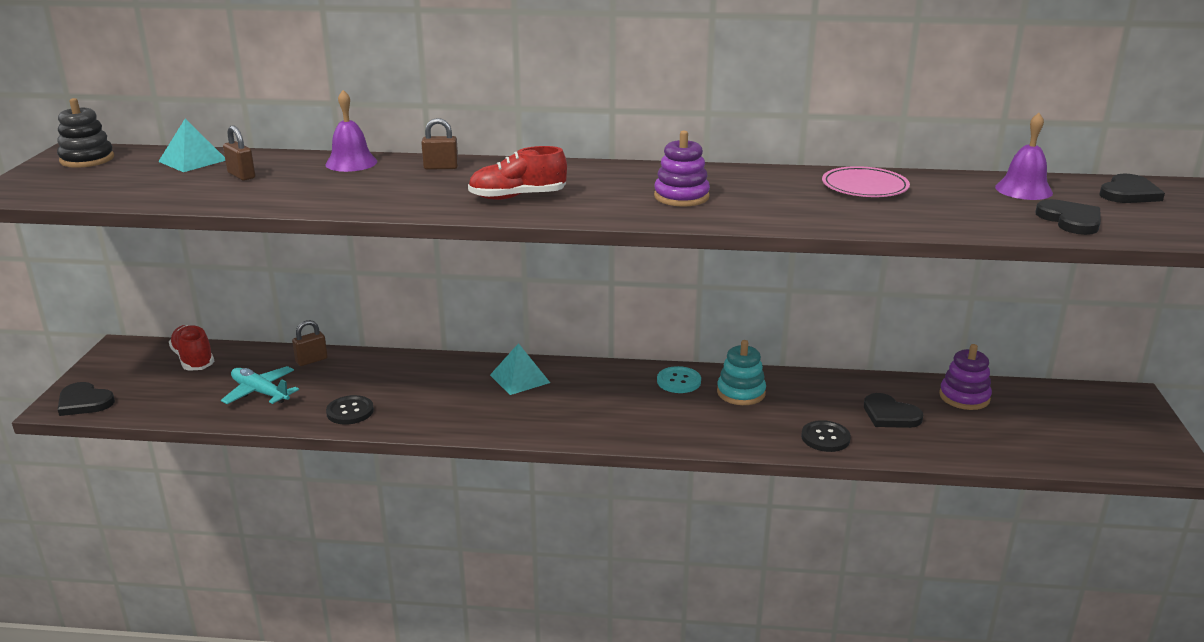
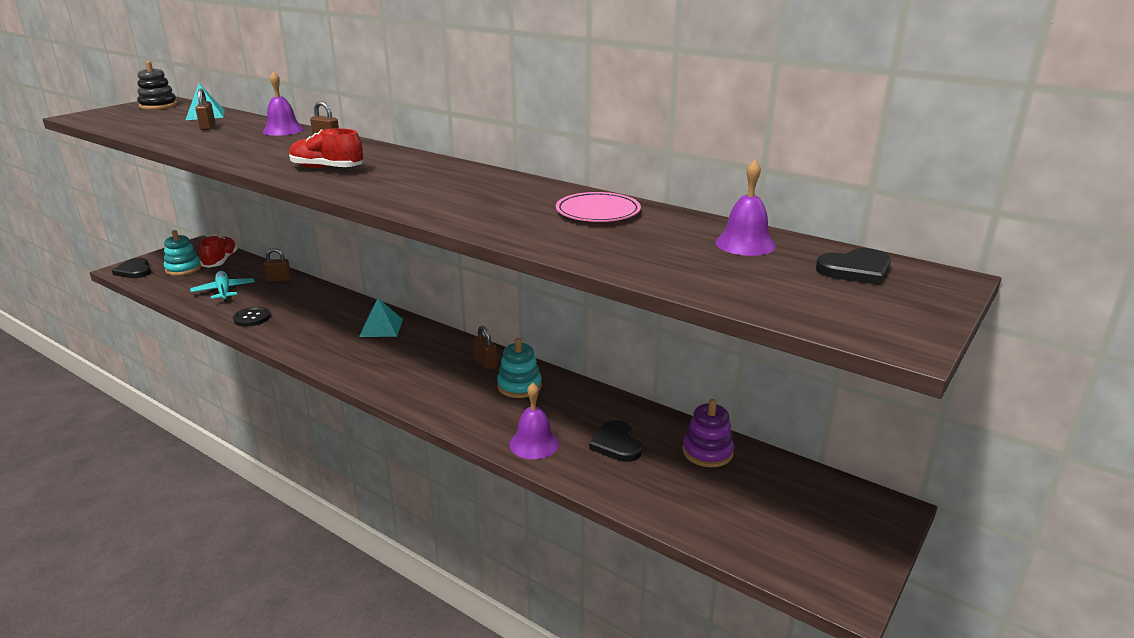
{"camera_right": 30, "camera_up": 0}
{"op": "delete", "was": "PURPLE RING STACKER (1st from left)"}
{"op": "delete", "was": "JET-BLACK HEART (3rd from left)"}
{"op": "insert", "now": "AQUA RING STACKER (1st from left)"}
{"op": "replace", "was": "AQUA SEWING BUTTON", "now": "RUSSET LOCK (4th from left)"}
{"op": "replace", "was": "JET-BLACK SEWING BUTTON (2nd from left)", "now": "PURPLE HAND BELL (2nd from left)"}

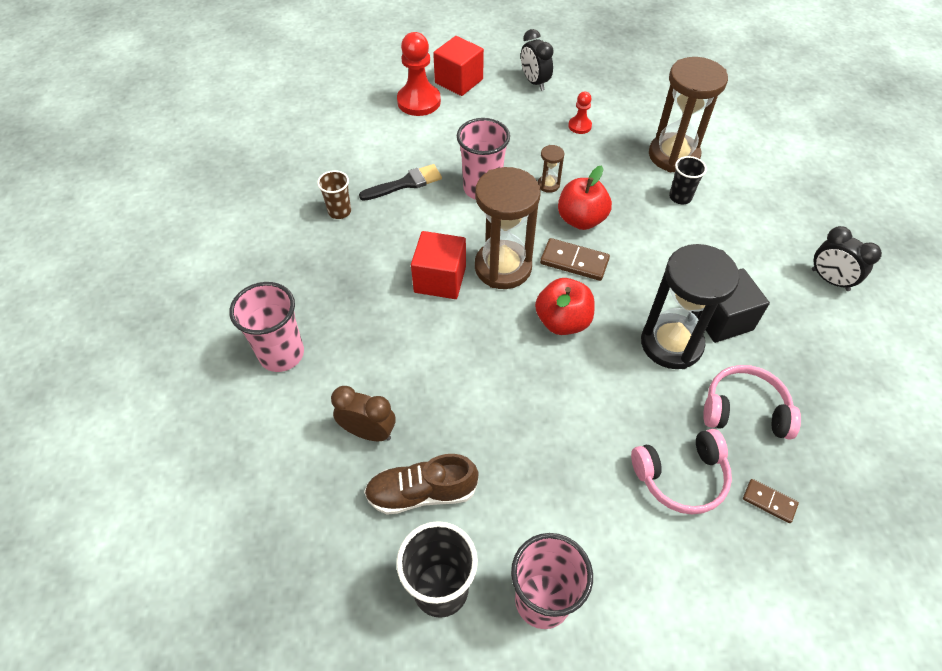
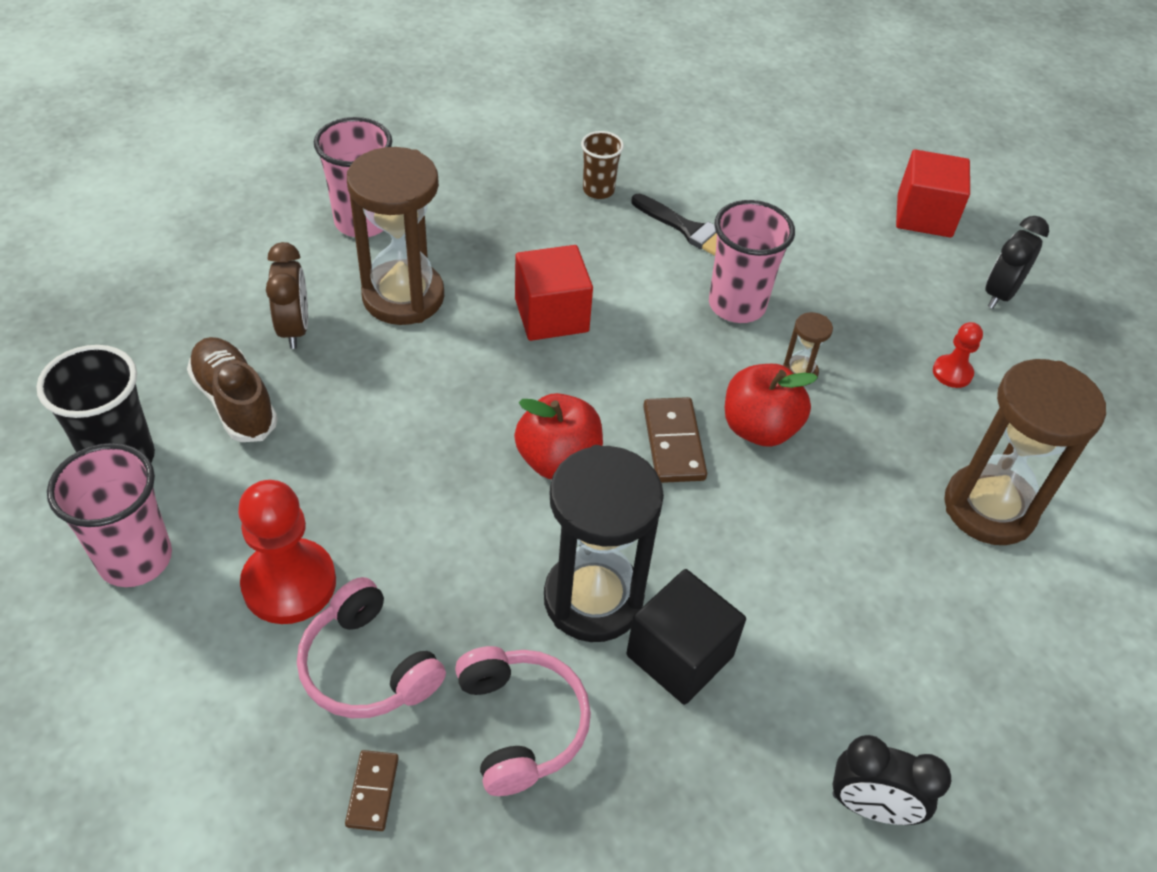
{"camera_right": 60, "camera_up": -5}
{"op": "delete", "was": "JET-BLACK BEAKER (2nd from left)"}
{"op": "move", "was": "RED PAWN (1st from left)"}
{"op": "move", "was": "RUSSET SAND TIMER (1st from left)"}
{"op": "rotate", "was": "JET-BLACK ALARM CLOCK (2nd from left in the first image)", "clockwise": -90}

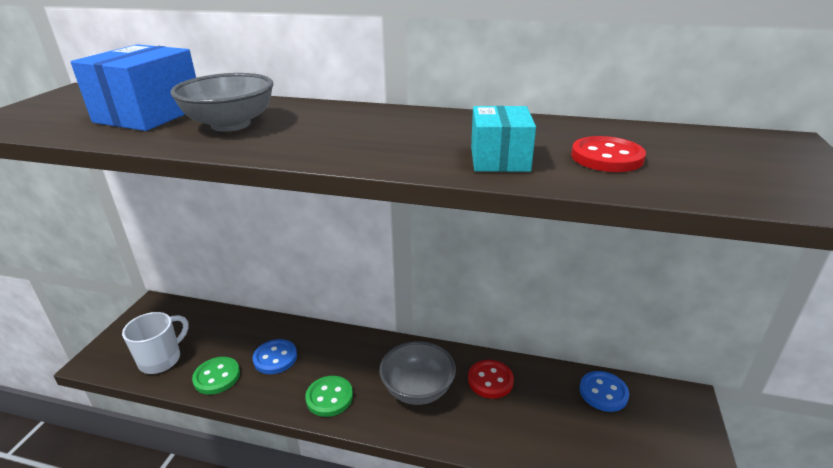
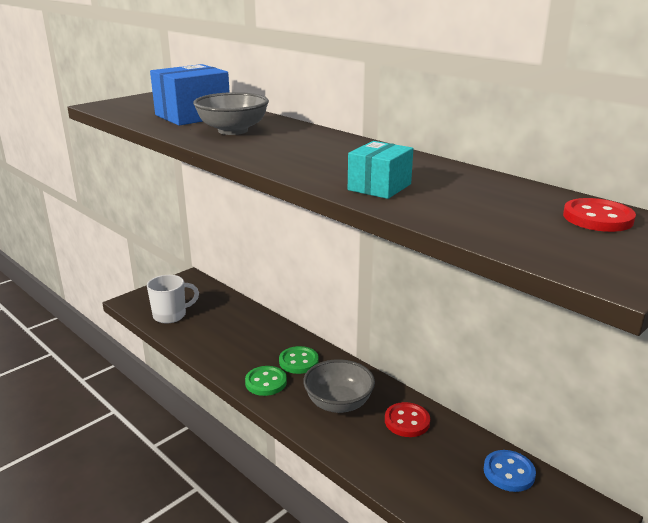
{"camera_right": 30, "camera_up": -5}
{"op": "delete", "was": "COBALT SEWING BUTTON (1st from left)"}
{"op": "move", "was": "LEAF-GREEN SEWING BUTTON (1st from left in the first image)", "now": "LEAF-GREEN SEWING BUTTON (2nd from left)"}
{"op": "move", "was": "RED SEWING BUTTON (2nd from left)"}

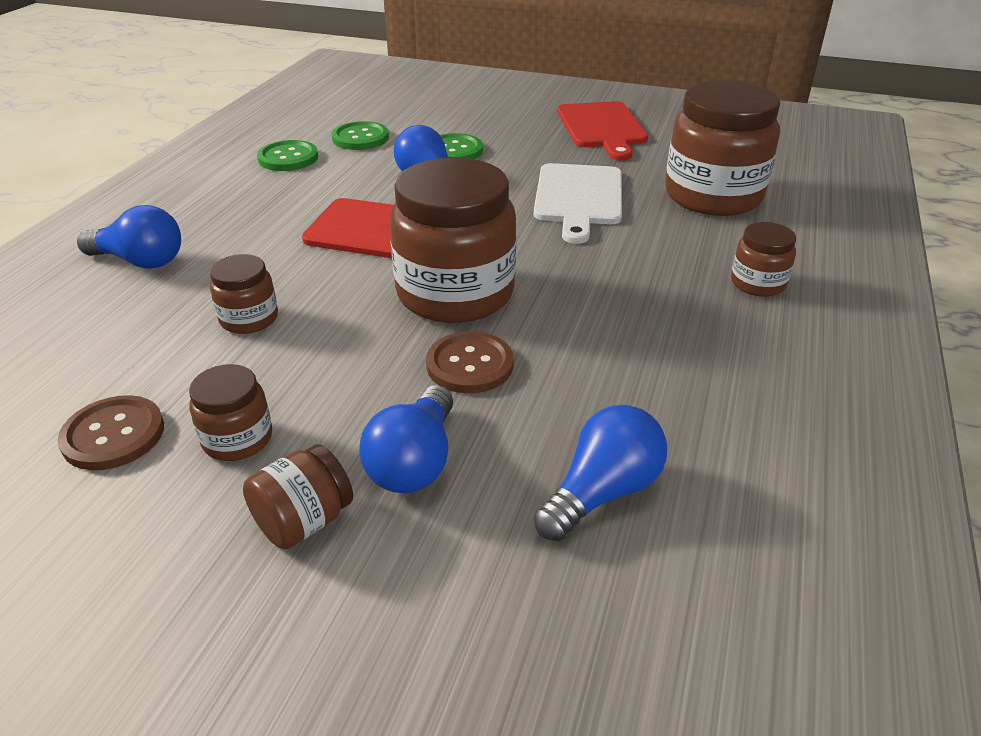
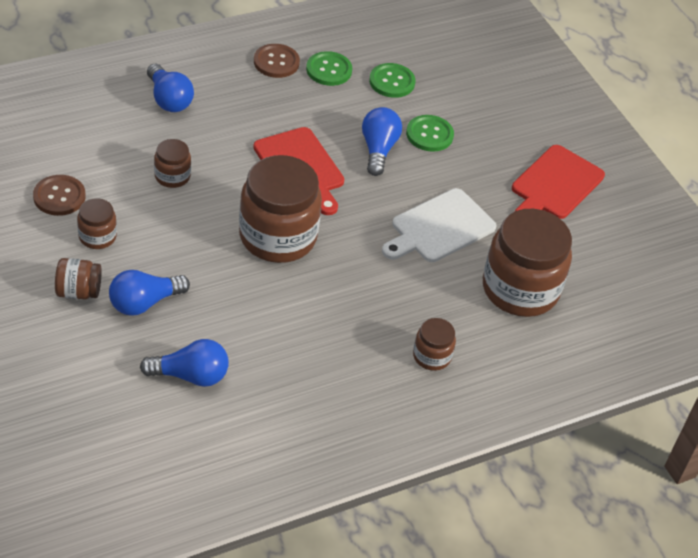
{"camera_right": 40, "camera_up": 10}
{"op": "move", "was": "RUSSET SEWING BUTTON (2nd from left)"}

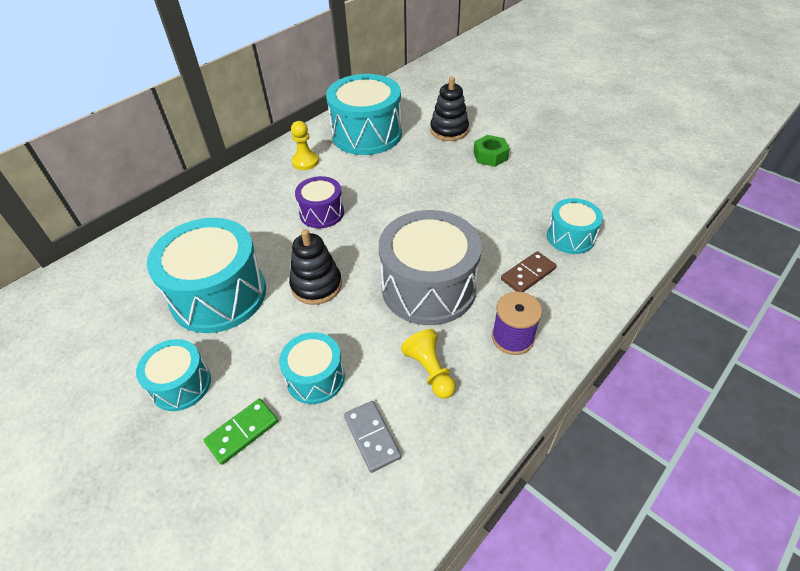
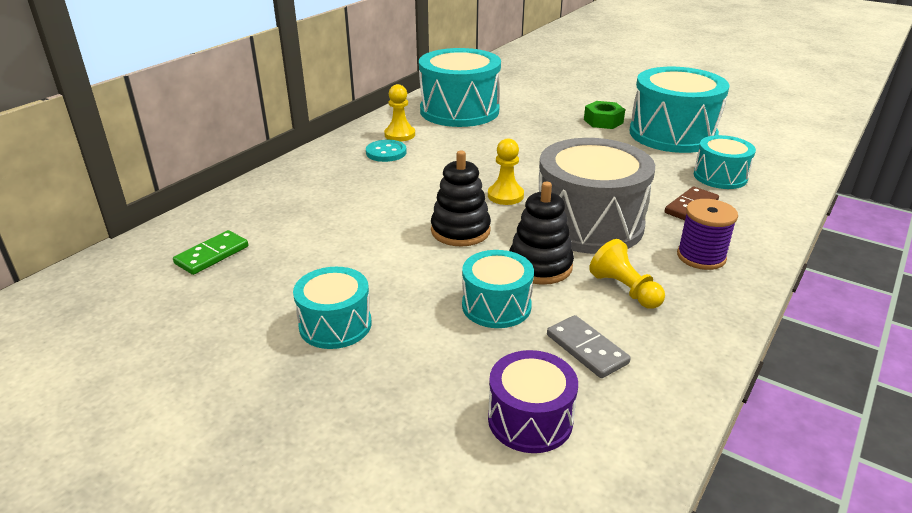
{"camera_right": -10, "camera_up": -15}
{"op": "insert", "now": "AQUA SEWING BUTTON"}
{"op": "insert", "now": "YELLOW PAWN (2nd from left)"}
{"op": "move", "was": "AQUA TOY DRUM (2nd from left in the first image)", "now": "AQUA TOY DRUM (4th from left)"}
{"op": "move", "was": "LEAF-GREEN DOMINO PIECE"}
{"op": "move", "was": "PURPLE TOY DRUM"}
{"op": "move", "was": "JET-BLACK RING STACKER (2nd from left)"}

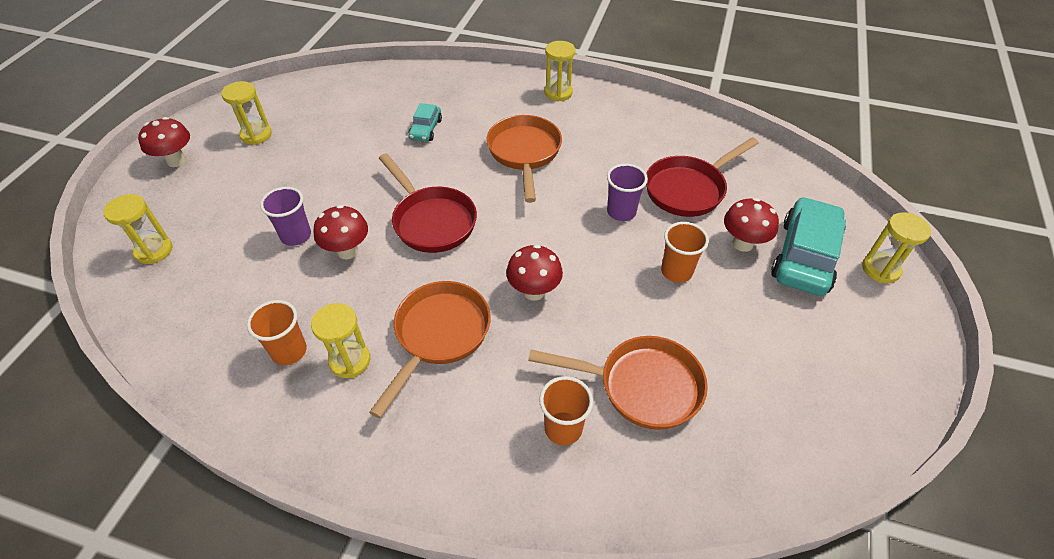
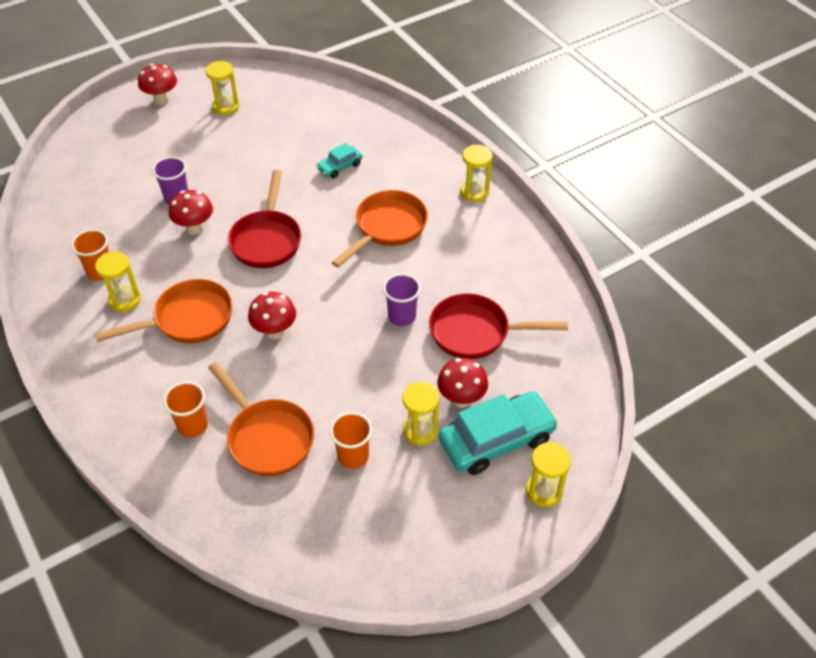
{"camera_right": 40, "camera_up": 0}
{"op": "move", "was": "YELLOW SAND TIMER (1st from left in the first image)", "now": "YELLOW SAND TIMER (3rd from left)"}
{"op": "move", "was": "BRIGHT ORANGE BEAKER (3rd from left)"}

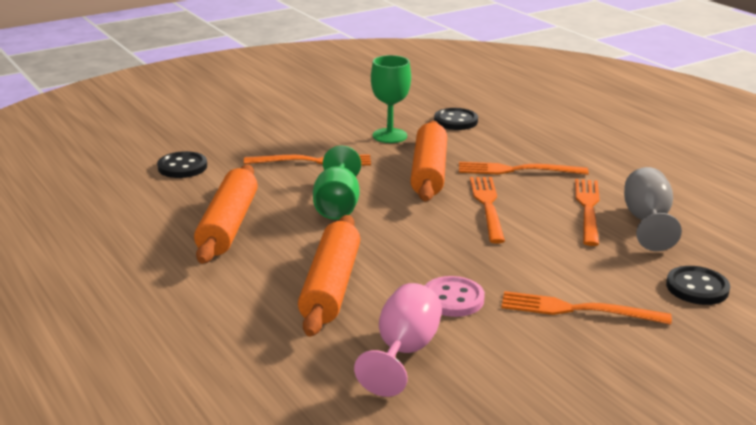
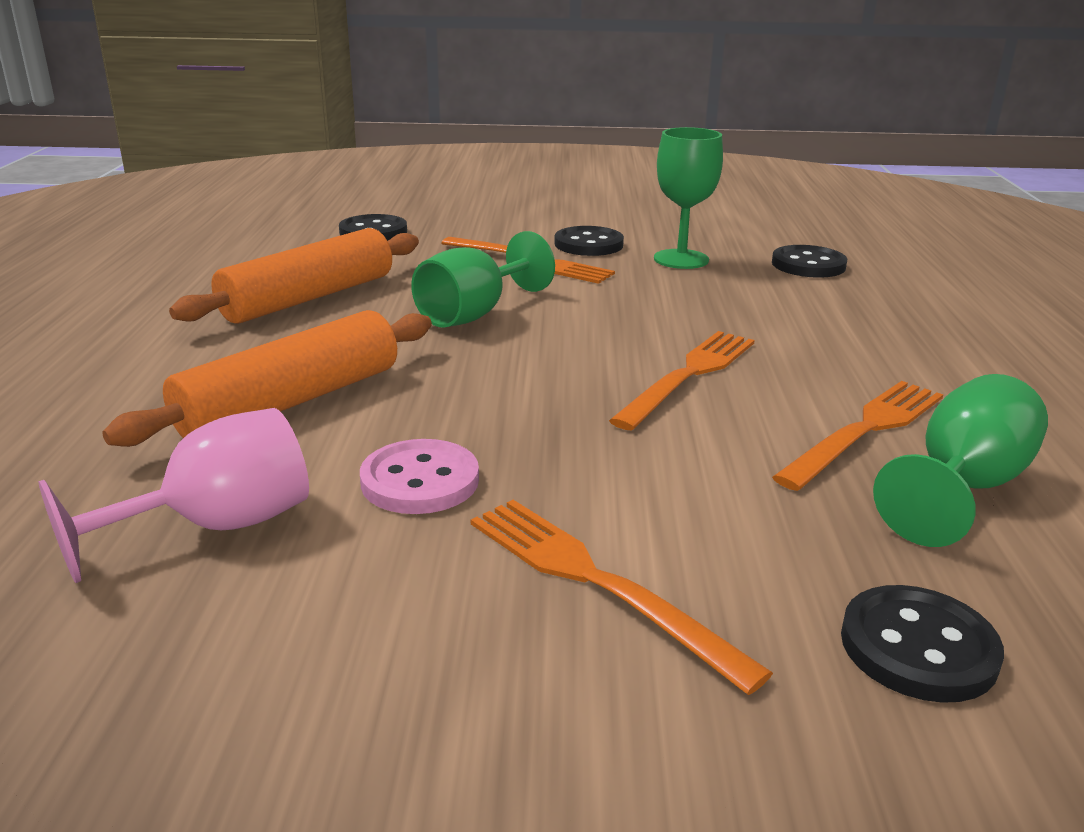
{"camera_right": 35, "camera_up": 0}
{"op": "delete", "was": "BRIGHT ORANGE DOUGH ROLLER (3rd from left)"}
{"op": "delete", "was": "BRIGHT ORANGE TABLE FORK (3rd from left)"}
{"op": "insert", "now": "JET-BLACK SEWING BUTTON (2nd from left)"}
{"op": "recolor", "was": "GREY WINE GLASS", "now": "LEAF-GREEN WINE GLASS (3rd from left)"}

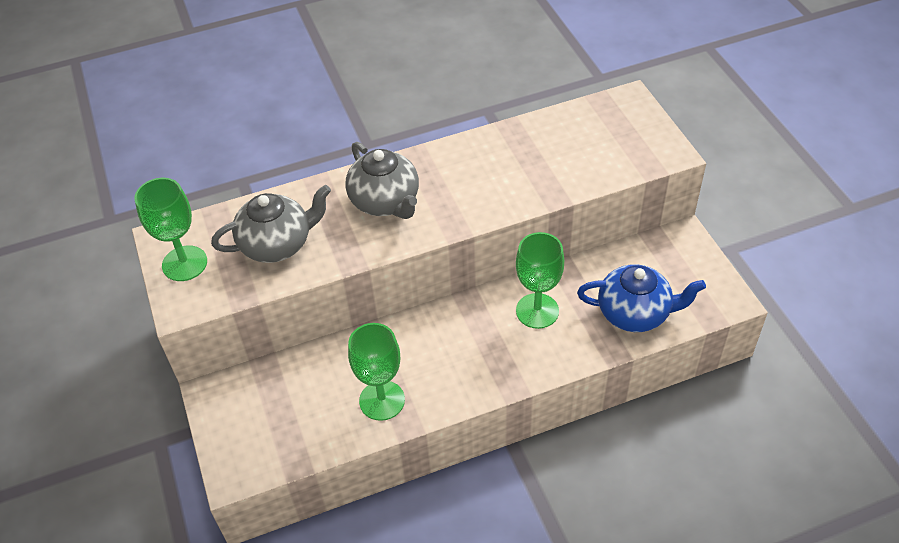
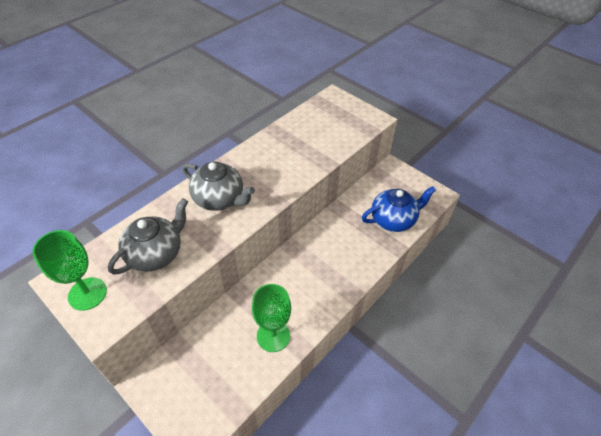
{"camera_right": -30, "camera_up": 0}
{"op": "delete", "was": "LEAF-GREEN WINE GLASS (3rd from left)"}

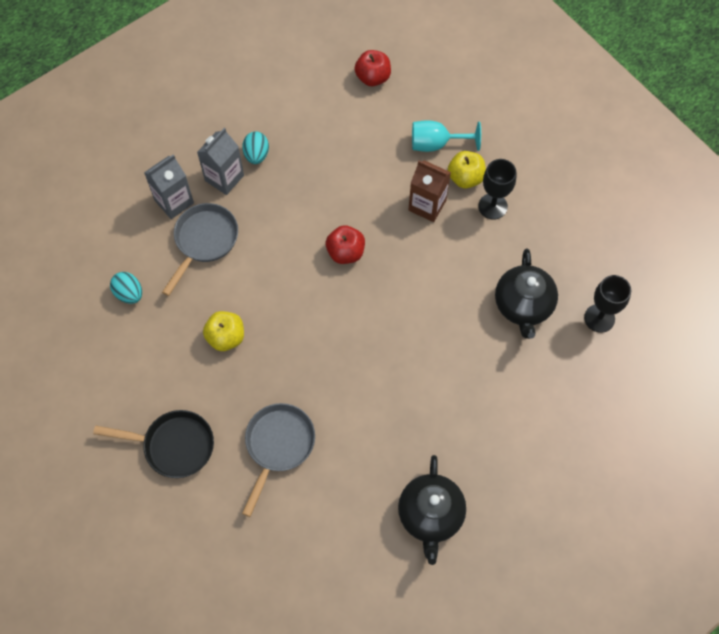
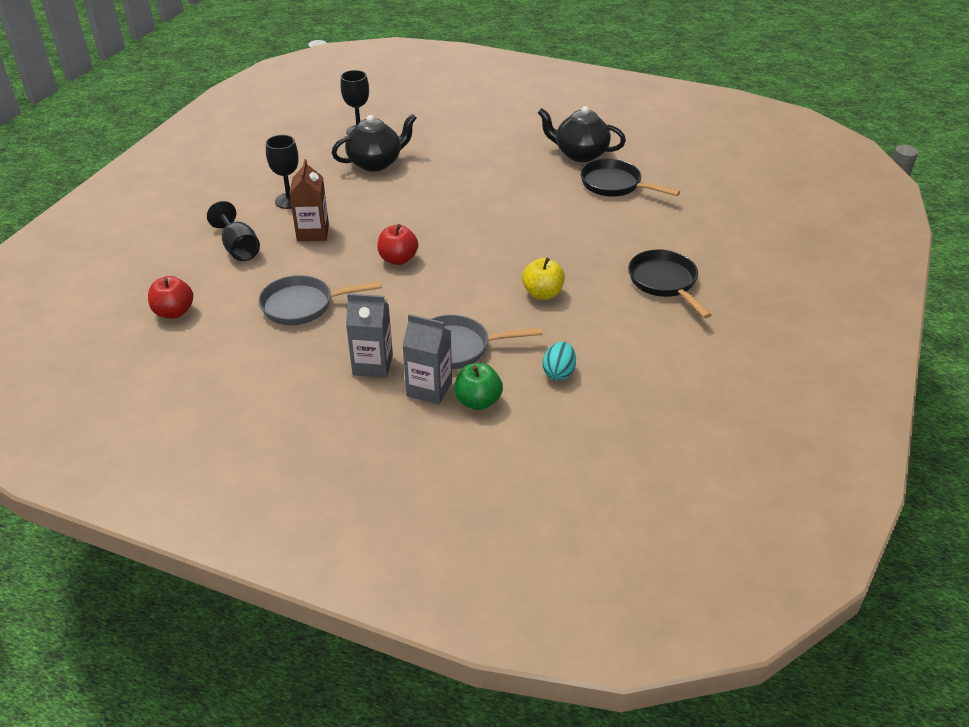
{"camera_right": -120, "camera_up": -25}
{"op": "delete", "was": "AQUA EGG SHAPE (2nd from left)"}
{"op": "delete", "was": "YELLOW TOY APPLE (2nd from left)"}
{"op": "insert", "now": "LEAF-GREEN TOY APPLE"}
{"op": "insert", "now": "JET-BLACK FRYING PAN (1st from left)"}
{"op": "move", "was": "GREY FRYING PAN (2nd from left in the first image)", "now": "GREY FRYING PAN (1st from left)"}
{"op": "recolor", "was": "AQUA WINE GLASS", "now": "JET-BLACK WINE GLASS (1st from left)"}
{"op": "rotate", "was": "JET-BLACK CHINA TEAPOT (1st from left in the first image)", "clockwise": -135}

